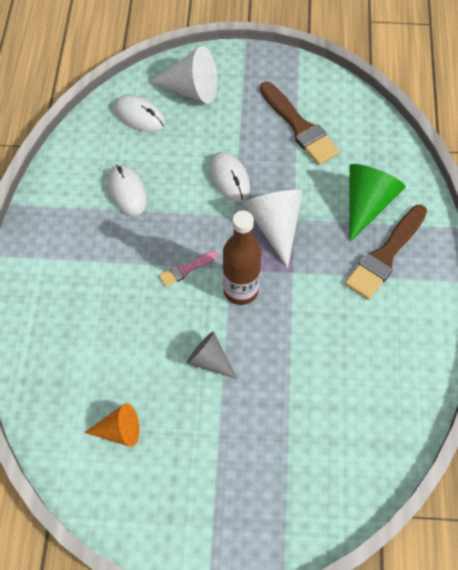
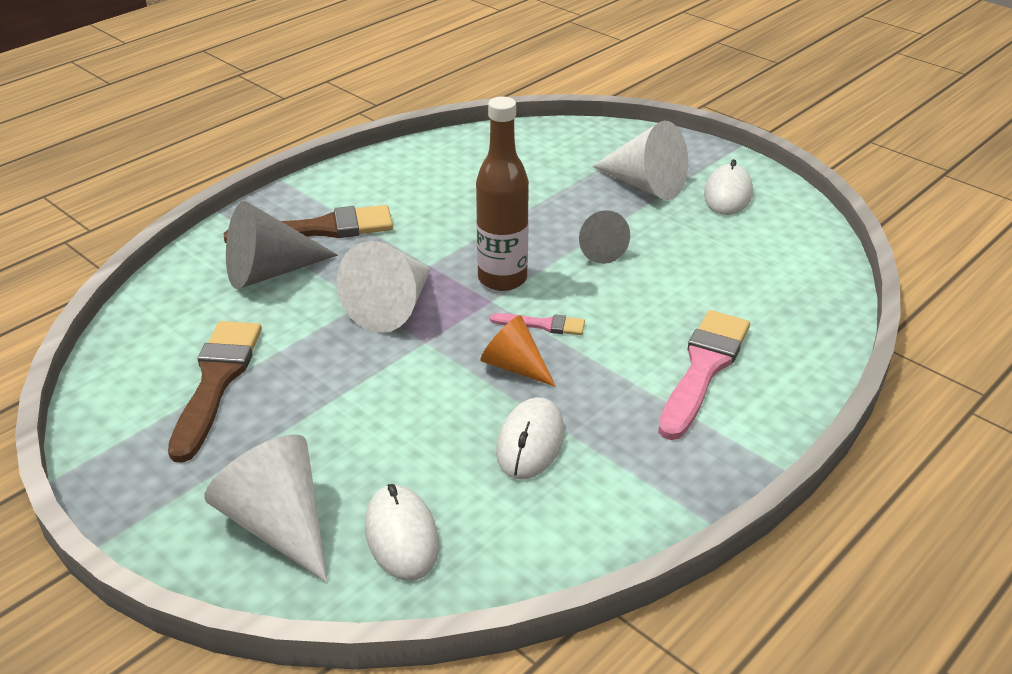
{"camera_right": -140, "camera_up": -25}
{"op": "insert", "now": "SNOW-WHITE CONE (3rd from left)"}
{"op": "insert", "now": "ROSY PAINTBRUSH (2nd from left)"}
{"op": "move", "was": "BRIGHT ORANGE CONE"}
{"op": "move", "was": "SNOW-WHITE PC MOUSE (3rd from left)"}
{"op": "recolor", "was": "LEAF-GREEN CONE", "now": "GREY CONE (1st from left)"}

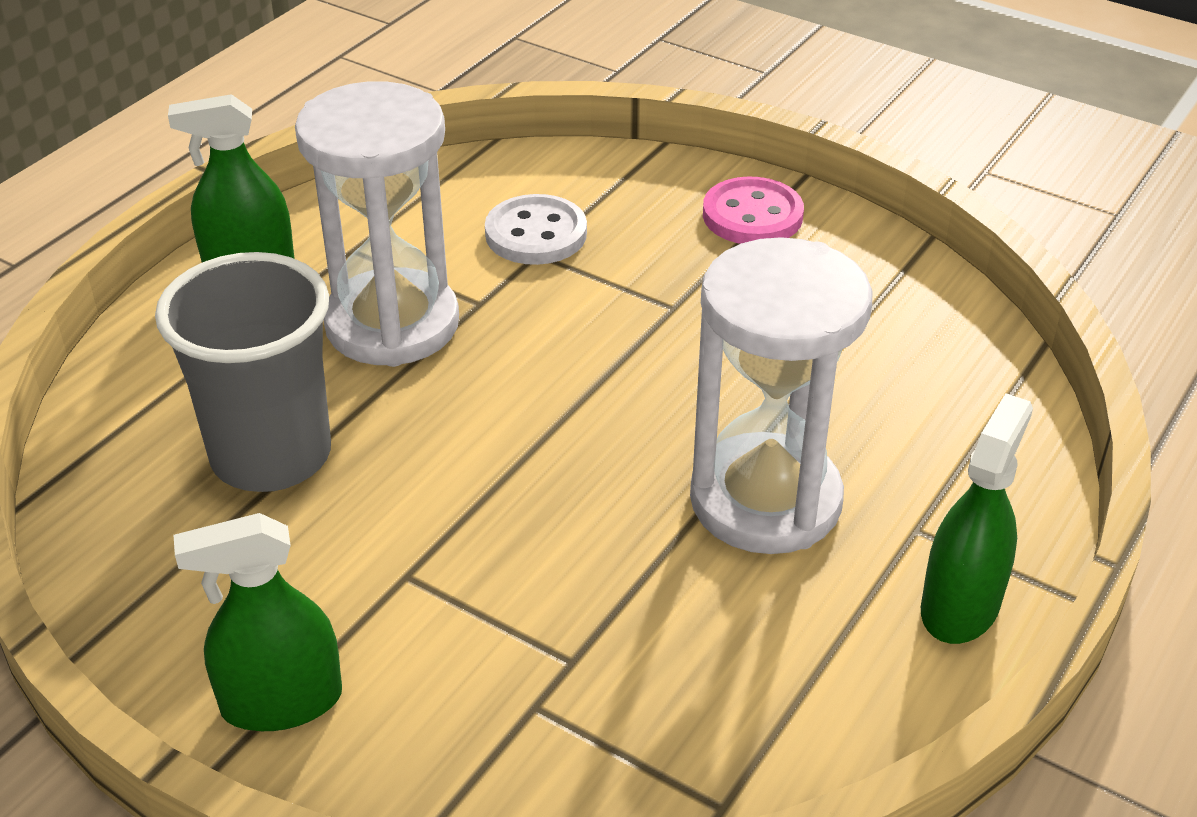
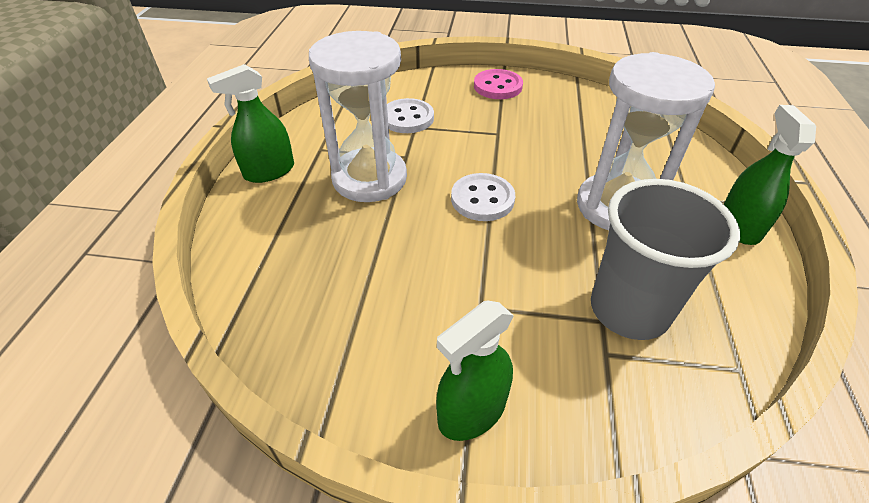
{"camera_right": -25, "camera_up": 5}
{"op": "insert", "now": "SNOW-WHITE SEWING BUTTON (2nd from left)"}
{"op": "move", "was": "GREY BEAKER"}

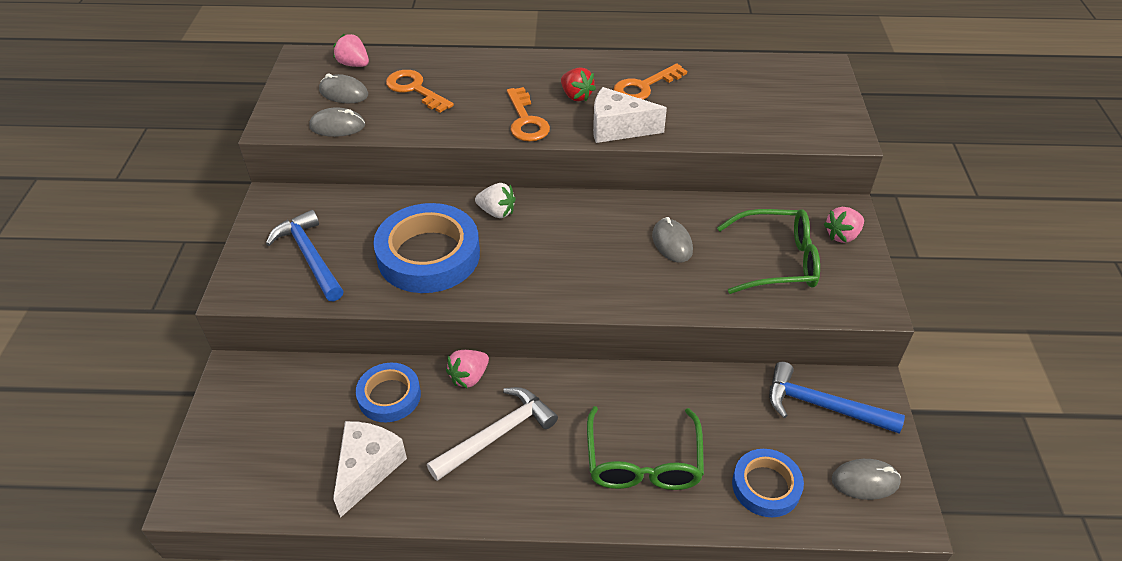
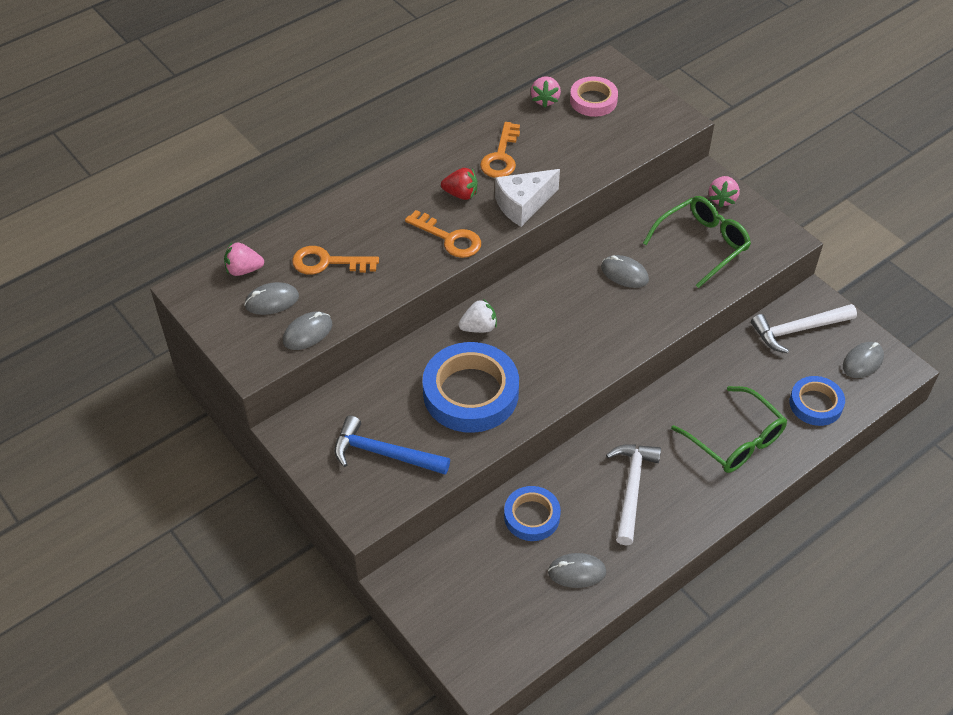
{"camera_right": -40, "camera_up": 5}
{"op": "insert", "now": "ROSY ROLL OF TAPE"}
{"op": "move", "was": "ROSY TOY STRAWBERRY (2nd from left)"}
{"op": "replace", "was": "SNOW-WHITE CHEESE (1st from left)", "now": "GREY PC MOUSE (3rd from left)"}
{"op": "recolor", "was": "COBALT HAMMER (2nd from left)", "now": "SNOW-WHITE HAMMER (2nd from left)"}

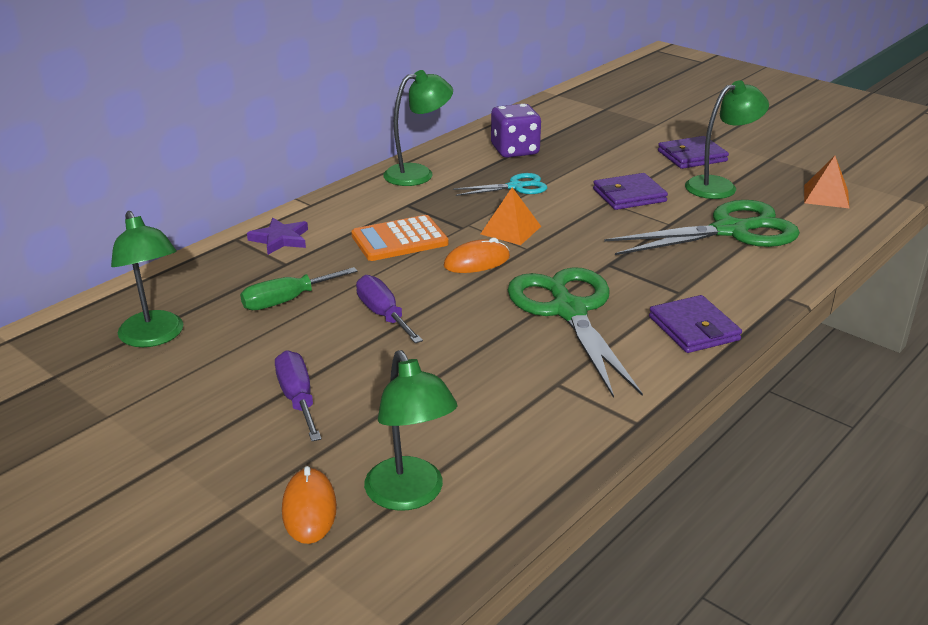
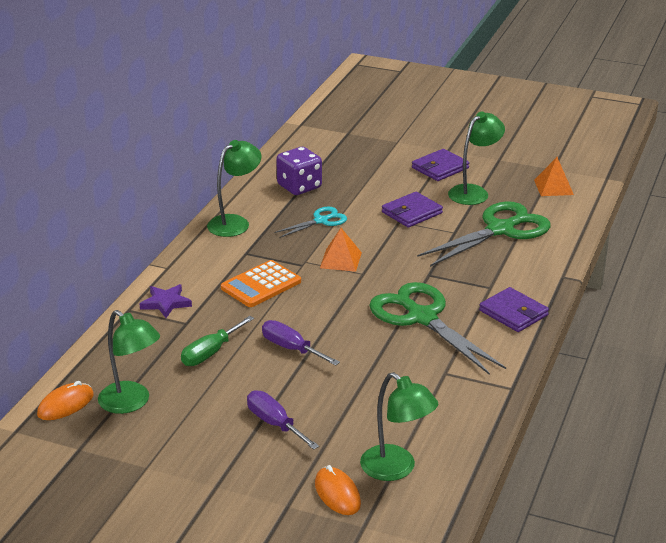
{"camera_right": -20, "camera_up": 0}
{"op": "move", "was": "BRIGHT ORANGE PC MOUSE (2nd from left in the first image)", "now": "BRIGHT ORANGE PC MOUSE (1st from left)"}

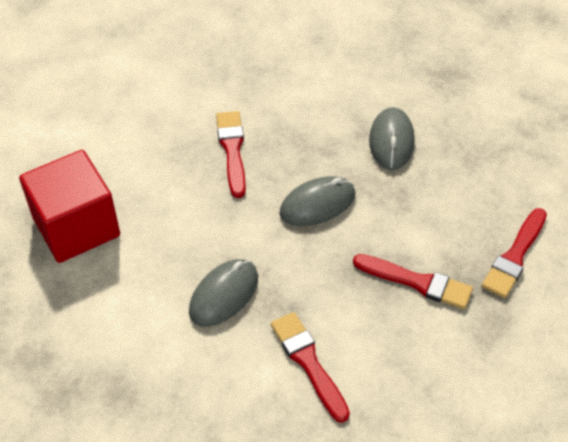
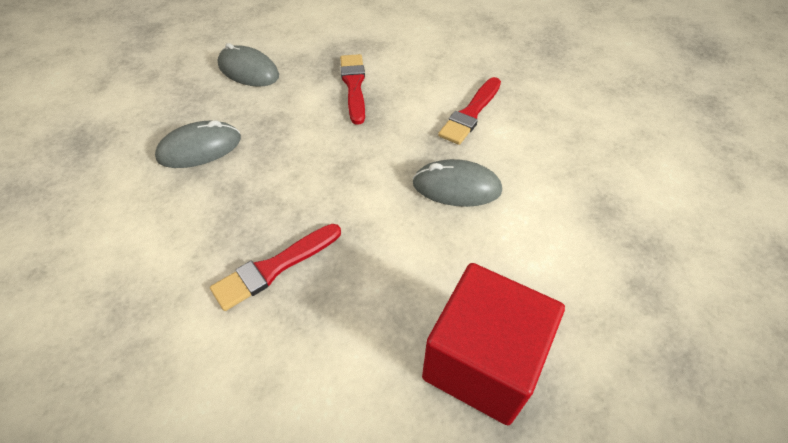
{"camera_right": -120, "camera_up": 0}
{"op": "delete", "was": "RED PAINTBRUSH (4th from left)"}
{"op": "move", "was": "GREY PC MOUSE (2nd from left)"}

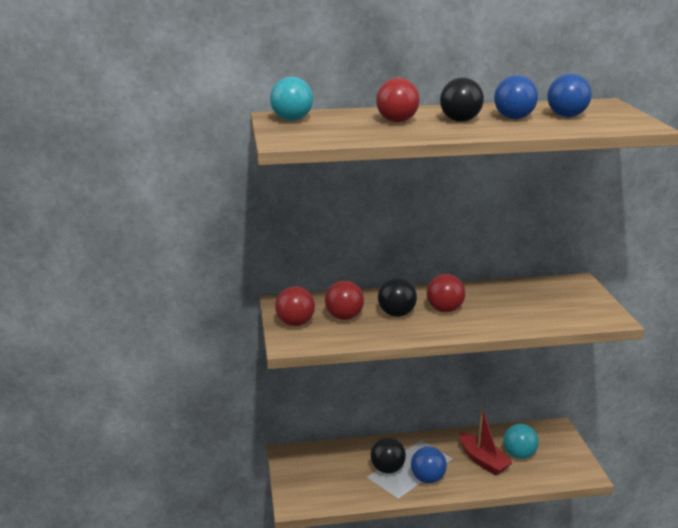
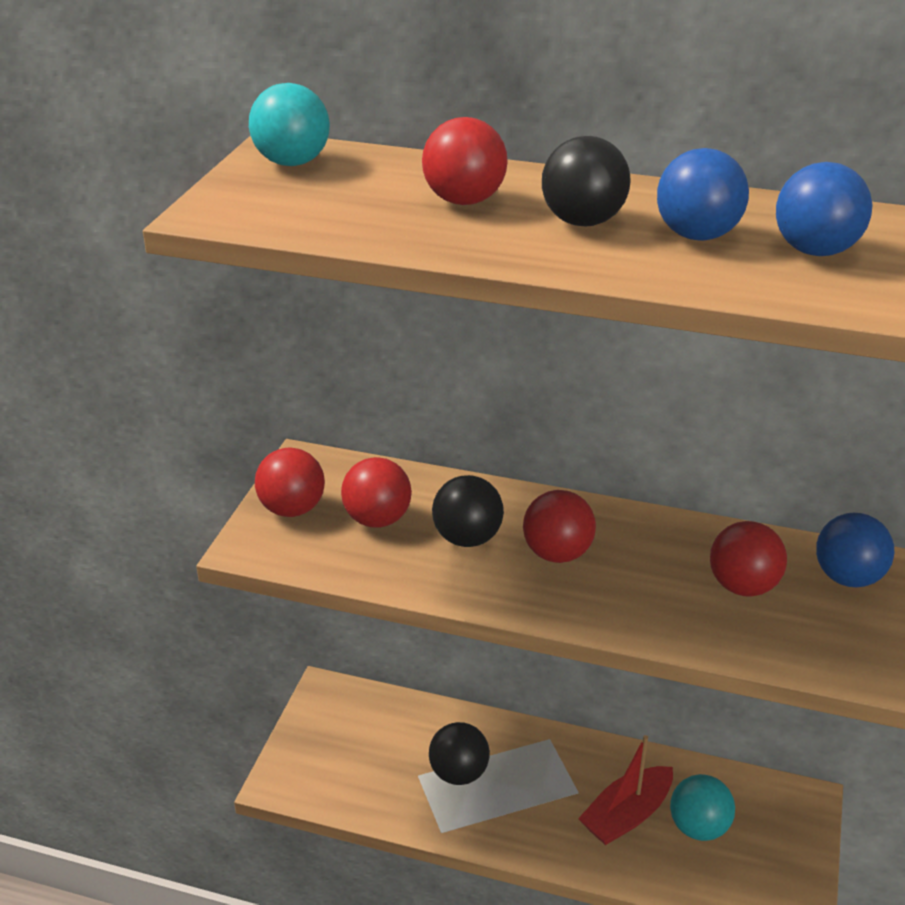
{"camera_right": 25, "camera_up": 10}
{"op": "insert", "now": "RED BALL (5th from left)"}
{"op": "move", "was": "COBALT BALL (1st from left in the first image)", "now": "COBALT BALL (3rd from left)"}
{"op": "rotate", "was": "RED SAILBOAT", "clockwise": 60}

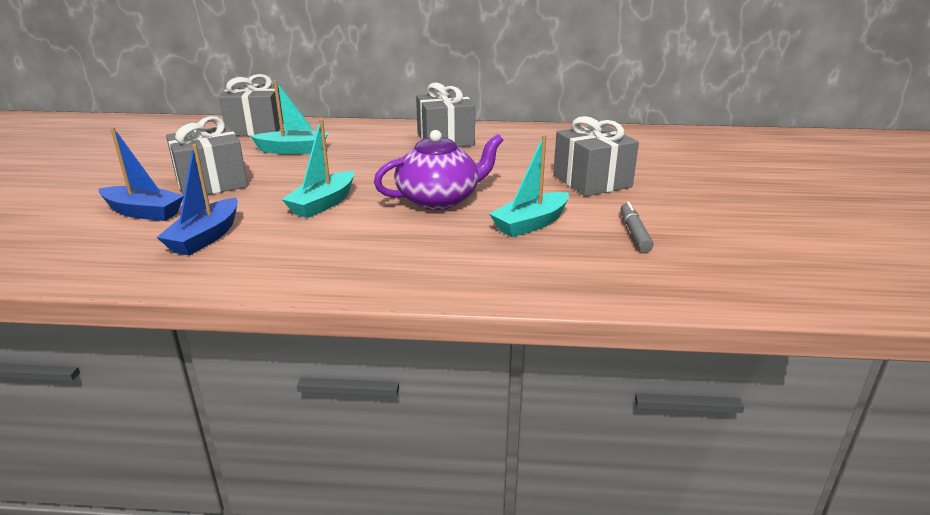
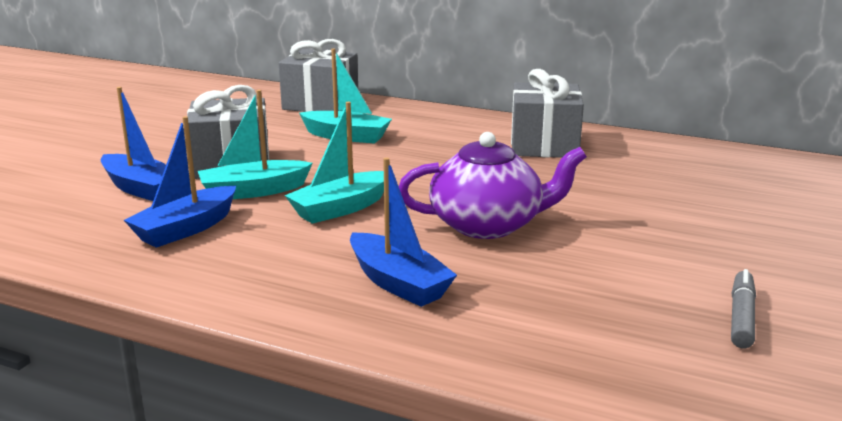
{"camera_right": 20, "camera_up": -5}
{"op": "delete", "was": "GREY GIFT (4th from left)"}
{"op": "insert", "now": "COBALT SAILBOAT (3rd from left)"}
{"op": "move", "was": "AQUA SAILBOAT (3rd from left in the first image)", "now": "AQUA SAILBOAT (1st from left)"}

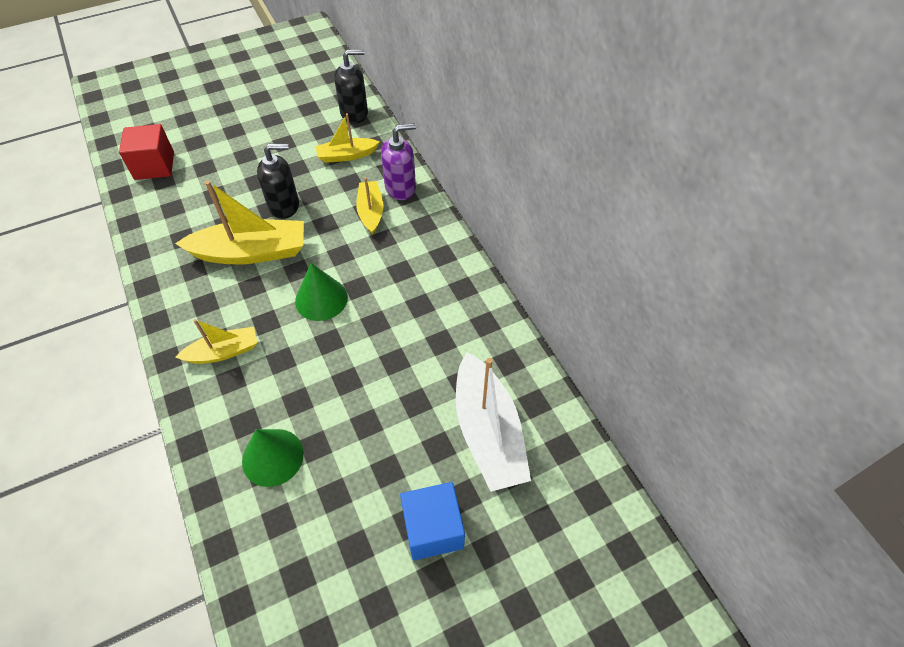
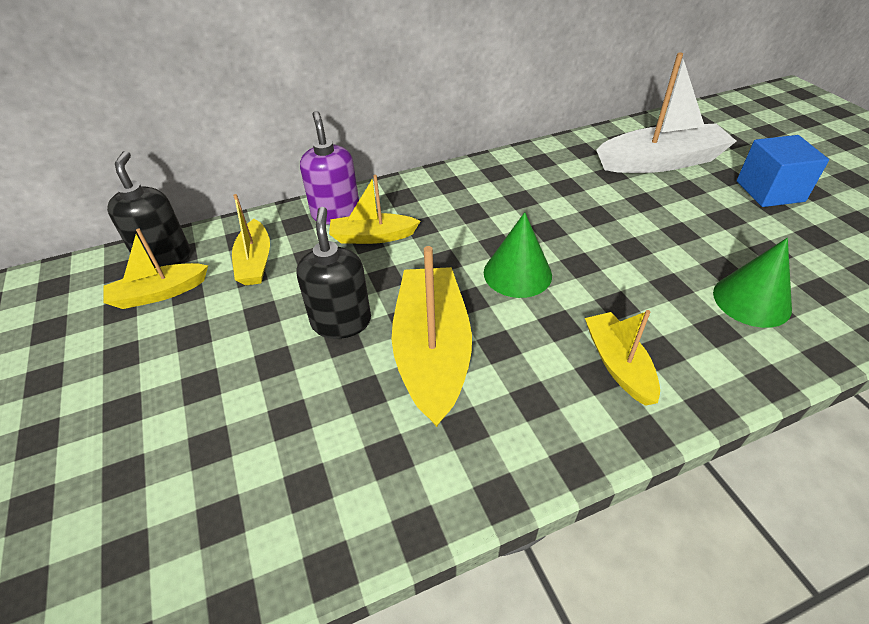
{"camera_right": -85, "camera_up": -10}
{"op": "delete", "was": "RED BLOCK"}
{"op": "insert", "now": "YELLOW SAILBOAT (1st from left)"}

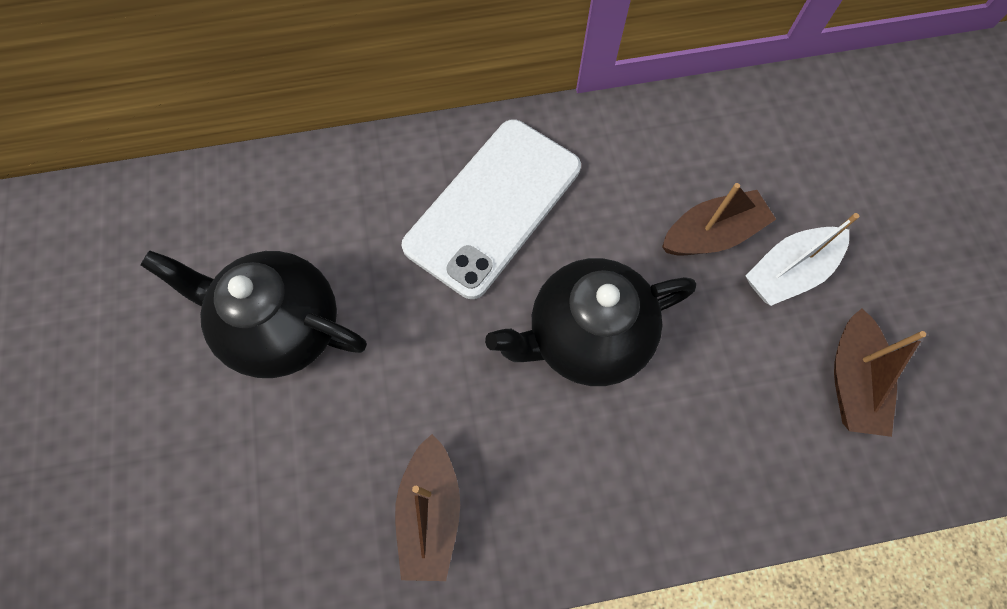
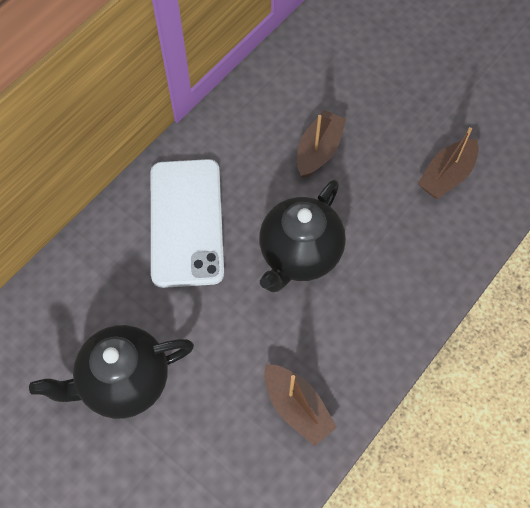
{"camera_right": -40, "camera_up": -5}
{"op": "delete", "was": "SNOW-WHITE SAILBOAT"}
{"op": "rotate", "was": "RUSSET SAILBOAT (3rd from left)", "clockwise": 75}

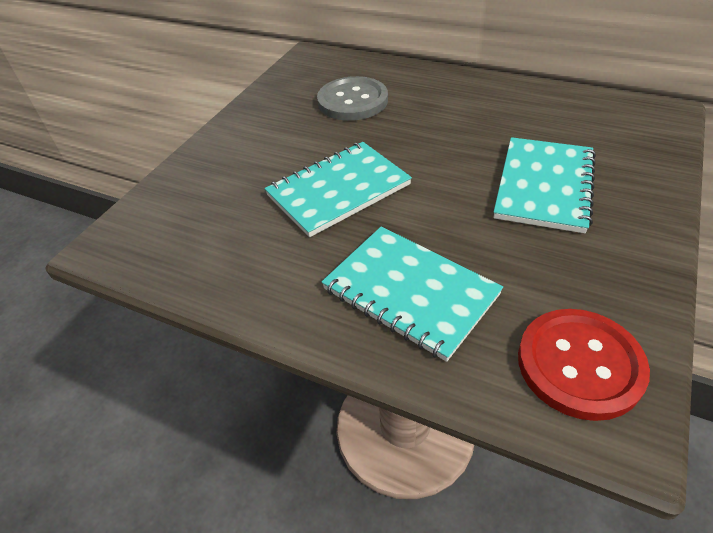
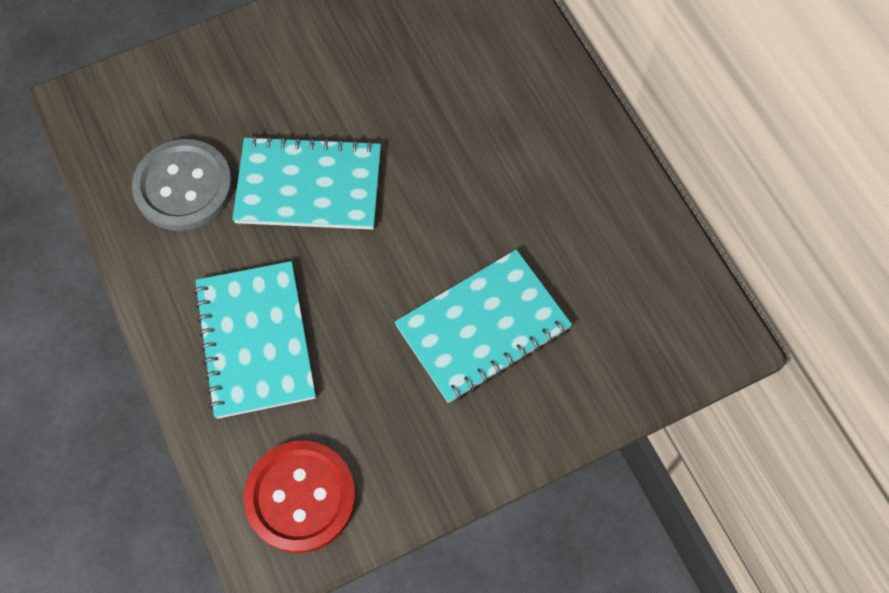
{"camera_right": 35, "camera_up": 20}
{"op": "move", "was": "GREY SEWING BUTTON"}

